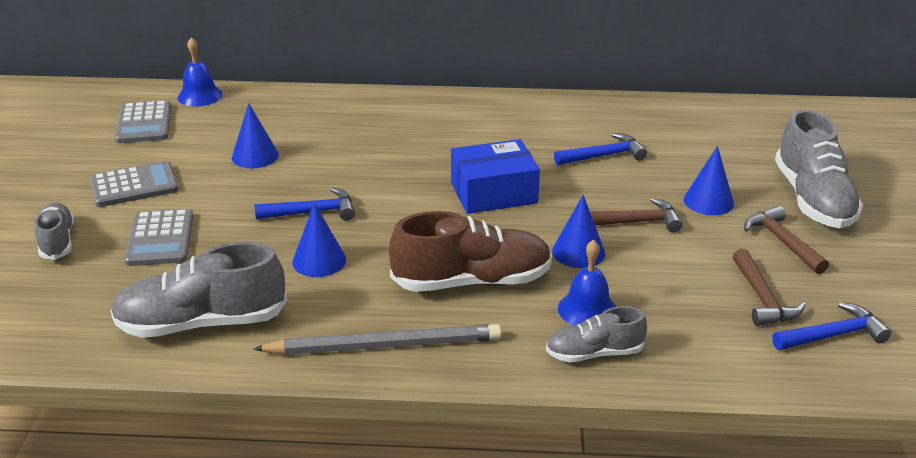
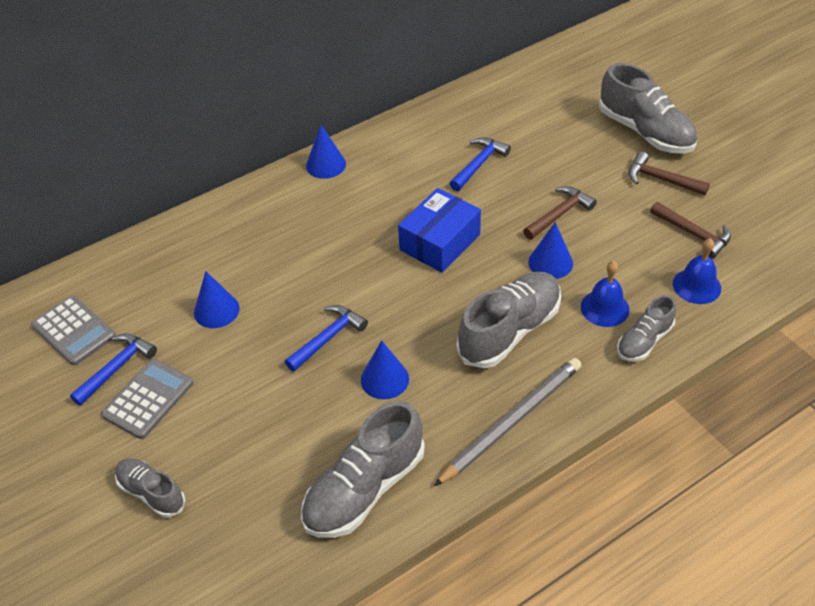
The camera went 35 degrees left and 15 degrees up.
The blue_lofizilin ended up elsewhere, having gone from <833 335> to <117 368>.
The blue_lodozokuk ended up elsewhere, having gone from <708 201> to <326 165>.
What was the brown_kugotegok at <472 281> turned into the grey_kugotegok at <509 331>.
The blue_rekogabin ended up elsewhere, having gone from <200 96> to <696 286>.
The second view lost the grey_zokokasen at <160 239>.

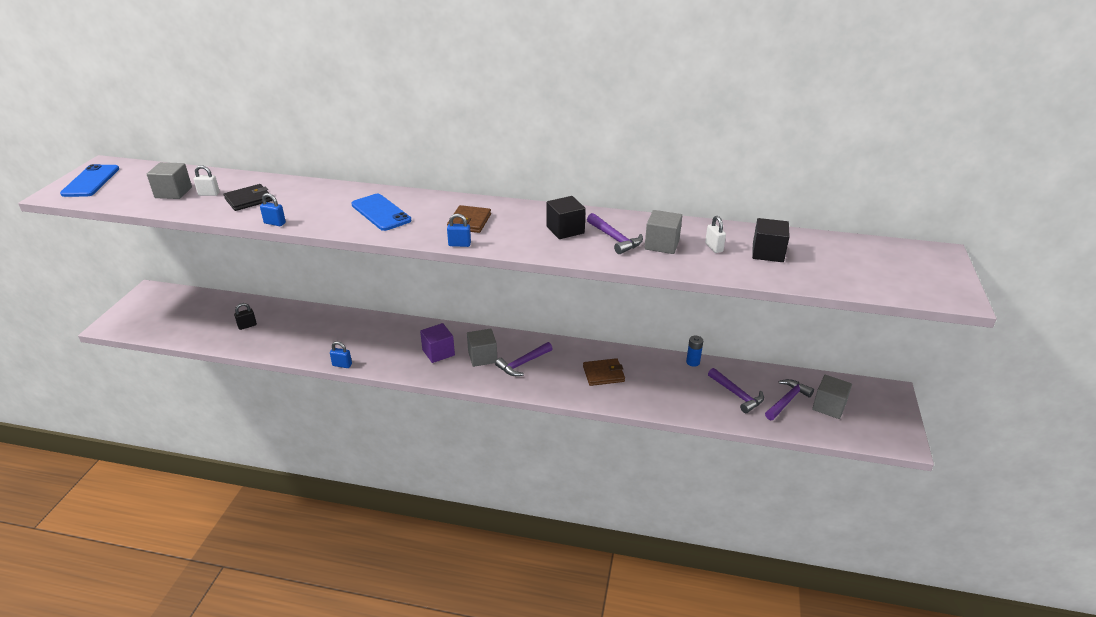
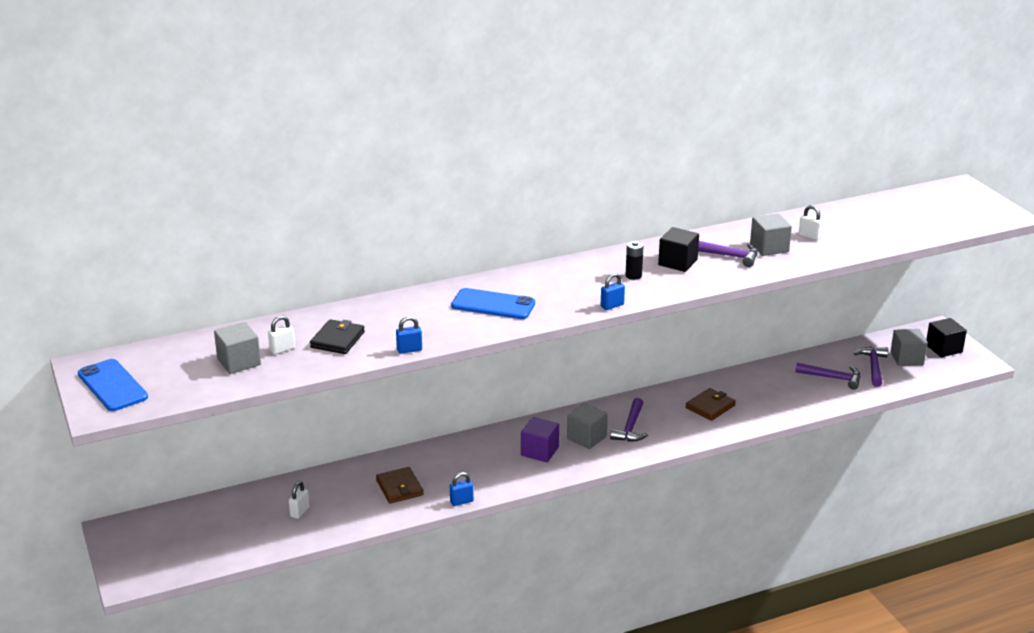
The camera went 35 degrees left and 5 degrees down.
What was the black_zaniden at <247 326> turned into the white_zaniden at <300 512>.
The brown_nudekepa ended up elsewhere, having gone from <469 222> to <399 488>.
The second view gained the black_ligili at <633 275>.
The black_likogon ended up elsewhere, having gone from <767 253> to <943 348>.
The second view lost the blue_ligili at <693 362>.

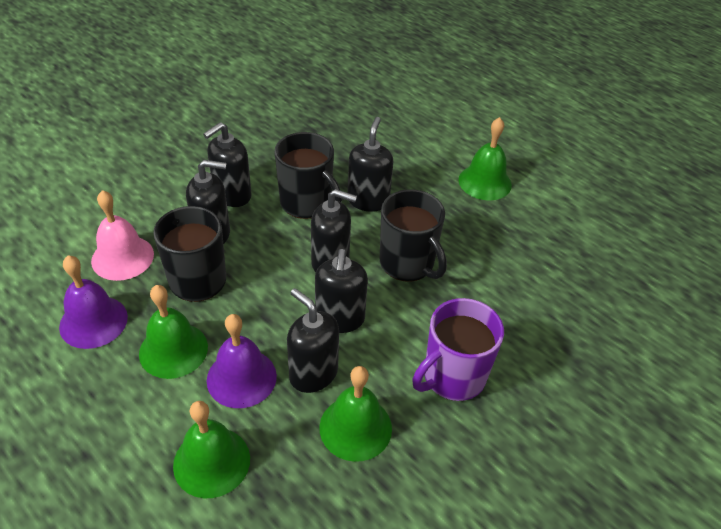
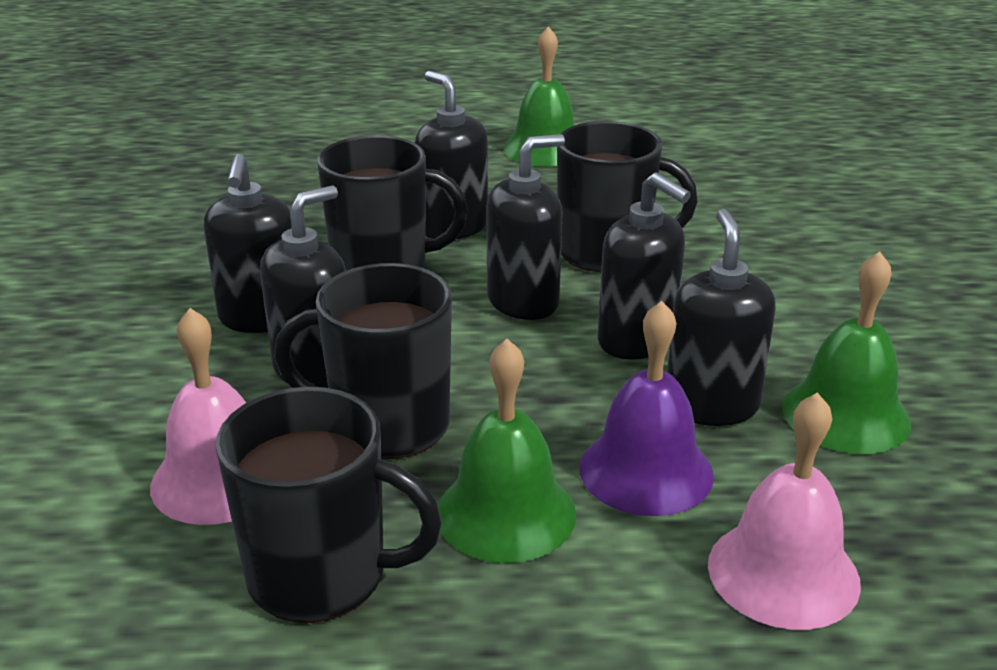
The camera went 45 degrees left and 15 degrees down.
Where the purple_rekogabin stood at <93 321>, the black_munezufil came to stand at <321 576>.
The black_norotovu at <313 373> ended up facing another way, 90 degrees clockwise from before.
What was the green_rekogabin at <211 461> turned into the pink_rekogabin at <783 573>.
The second view lost the purple_munezufil at <452 377>.

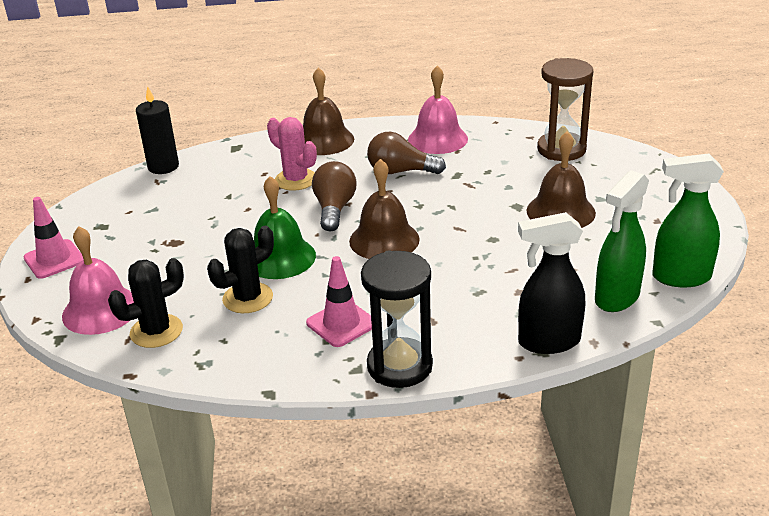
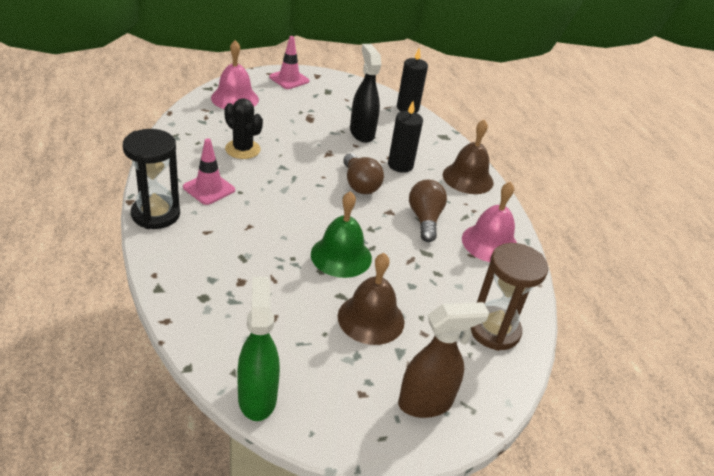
The camera went 75 degrees right and 5 degrees up.
The green_rekogabin ended up elsewhere, having gone from <280 257> to <341 256>.
The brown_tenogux at <334 209> ended up facing another way, 75 degrees clockwise from before.
The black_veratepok ended up elsewhere, having gone from <548 342> to <362 133>.
Where the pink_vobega stood at <296 180>, the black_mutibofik came to stand at <400 165>.
The second view gained the brown_veratepok at <426 403>.
The second view lost the black_vobega at <156 331>.
The second view lost the brown_rekogabin at <384 240>.
The second view lost the green_veratepok at <616 298>.

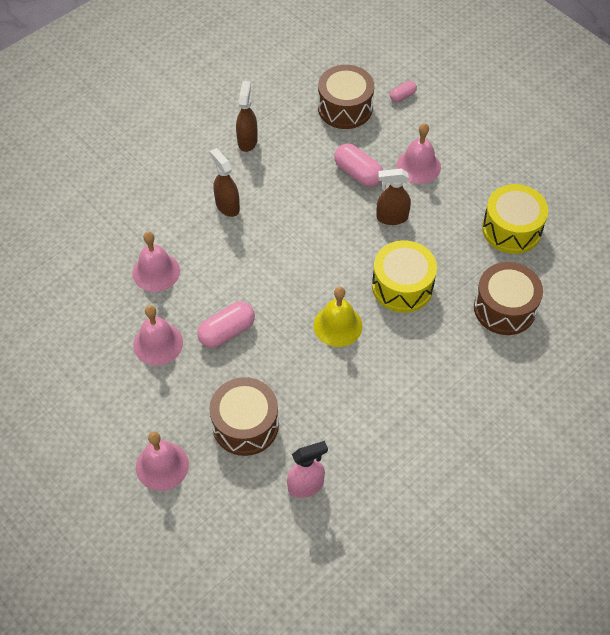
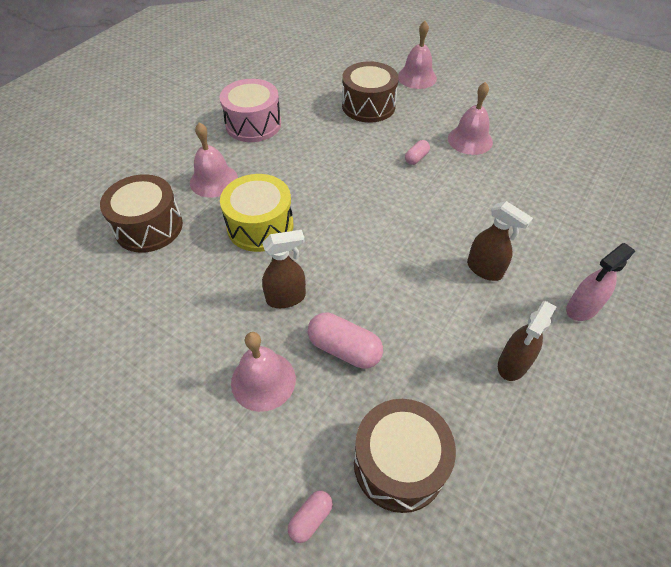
The camera went 165 degrees right and 5 degrees down.
The pink_rekogabin ended up elsewhere, having gone from <156 272> to <214 180>.
The second view gained the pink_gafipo at <253 124>.
The size of the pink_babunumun at <227 332> changed by a factor of 0.56.
The brown_veratepok at <247 141> ended up facing another way, 45 degrees clockwise from before.
The pink_veratepok ended up elsewhere, having gone from <306 486> to <581 309>.
The second view lost the yellow_rekogabin at <338 325>.
The second view lost the yellow_gafipo at <511 229>.

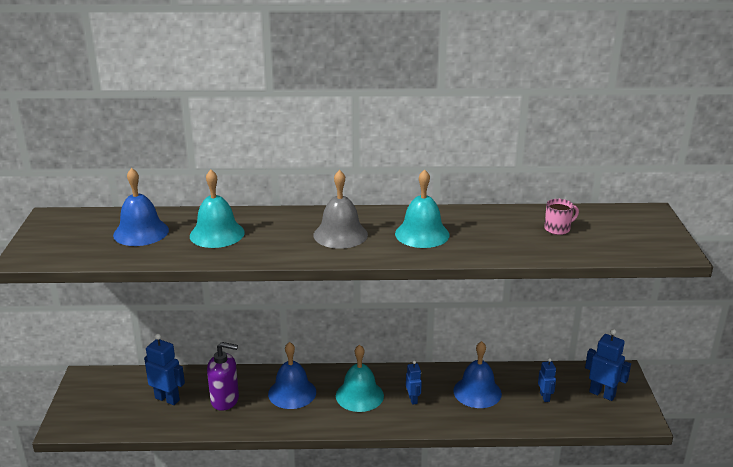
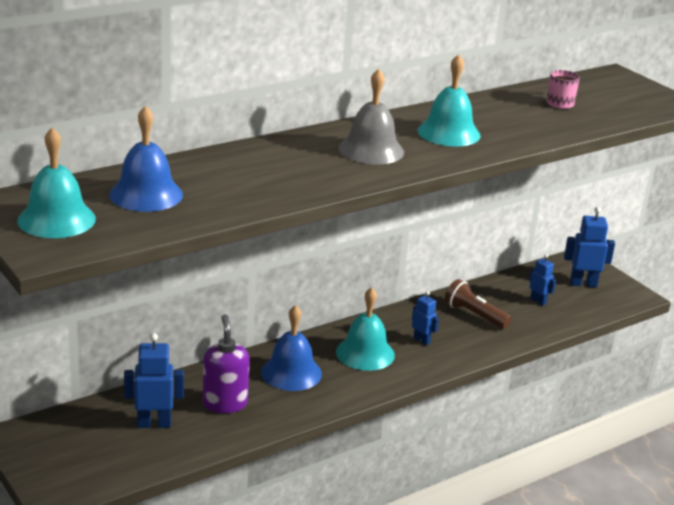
The camera went 35 degrees left and 0 degrees up.
The turquoise_rekogabin ended up elsewhere, having gone from <217 234> to <56 219>.
The purple_norotovu at <225 400> ended up facing another way, 75 degrees counterclockwise from before.
Where the blue_rekogabin stood at <477 392>, the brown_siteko came to stand at <474 315>.

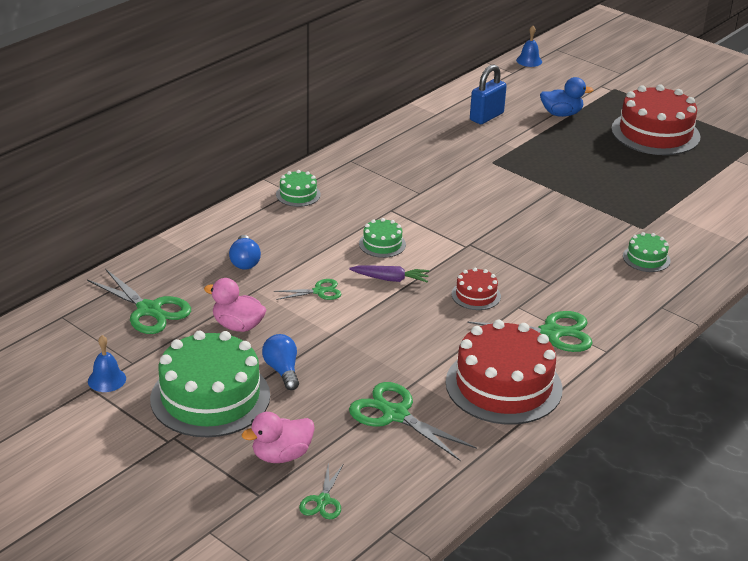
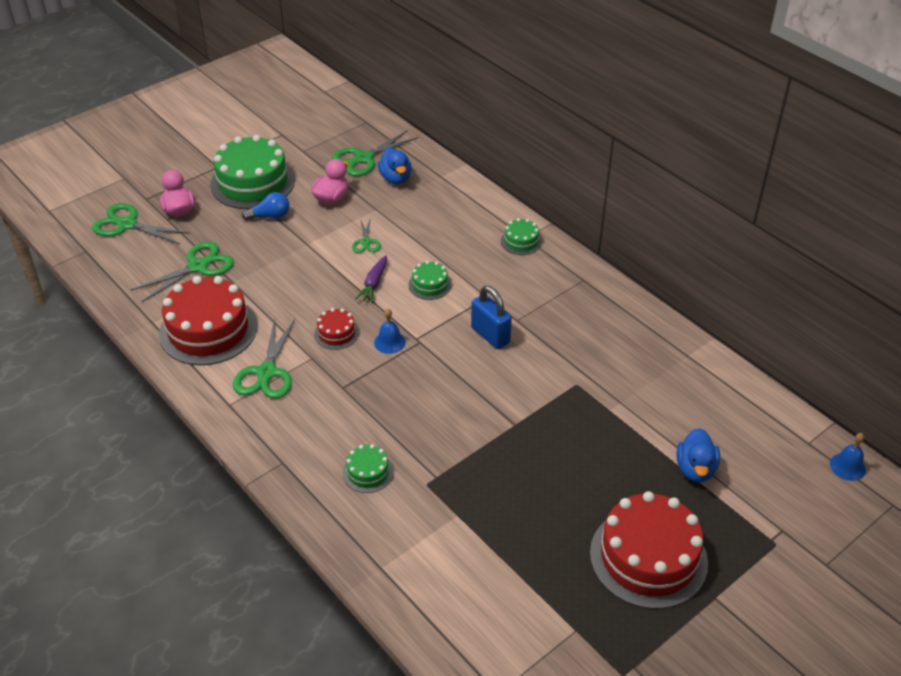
The camera went 100 degrees right and 10 degrees up.
The size of the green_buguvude at <323 501> changed by a factor of 1.80.
The blue_rekogabin ended up elsewhere, having gone from <107 379> to <389 342>.
The second view gained the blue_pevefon at <395 178>.
The blue_zaniden ended up elsewhere, having gone from <486 117> to <490 335>.
The second view lost the blue_tenogux at <245 261>.

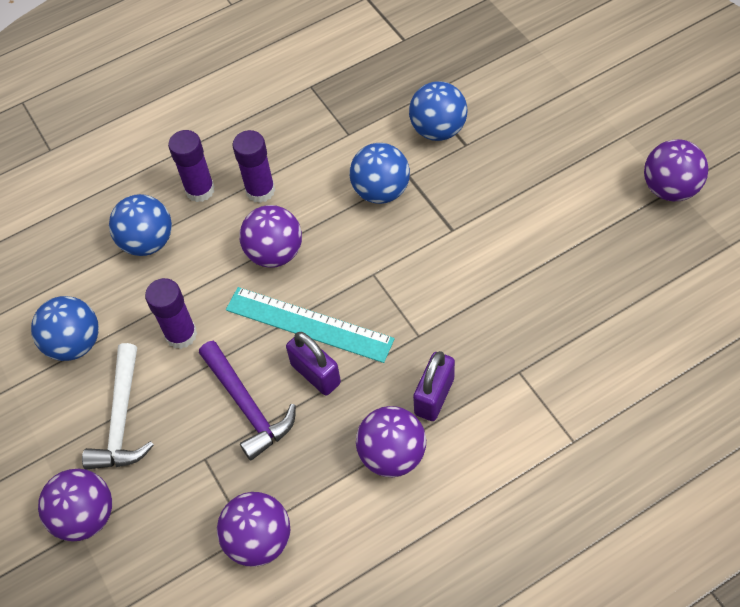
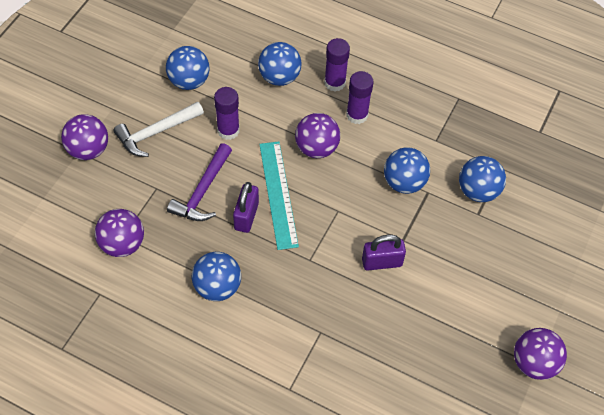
The camera went 50 degrees right and 0 degrees up.
What was the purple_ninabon at <392 454> turned into the blue_ninabon at <217 287>.
The purple_zaniden ended up elsewhere, having gone from <434 396> to <382 262>.

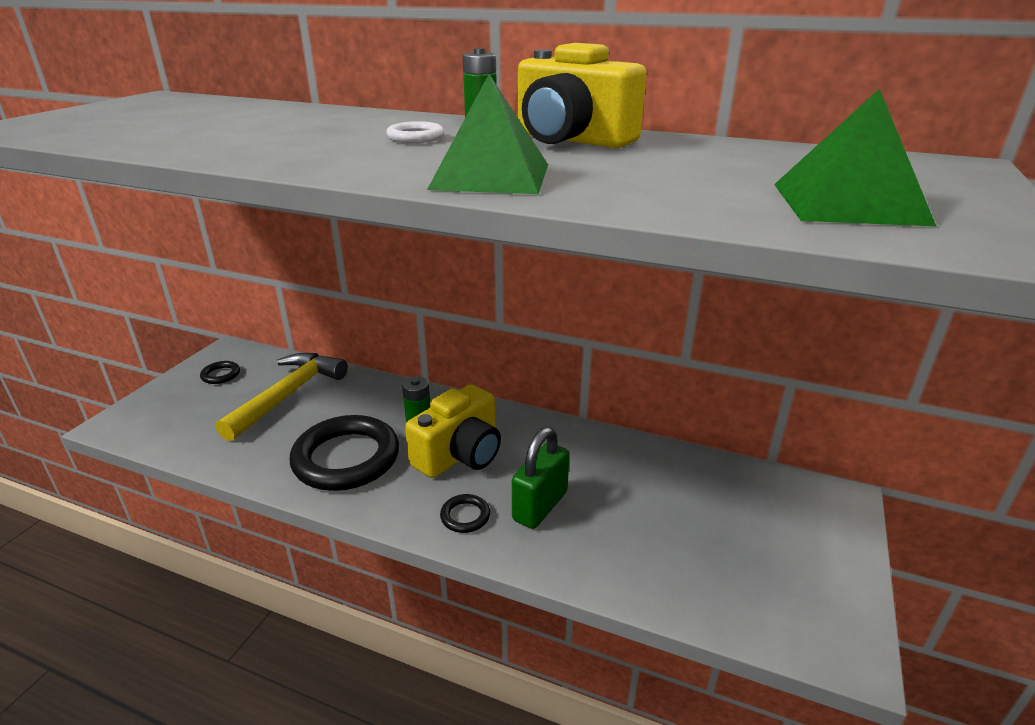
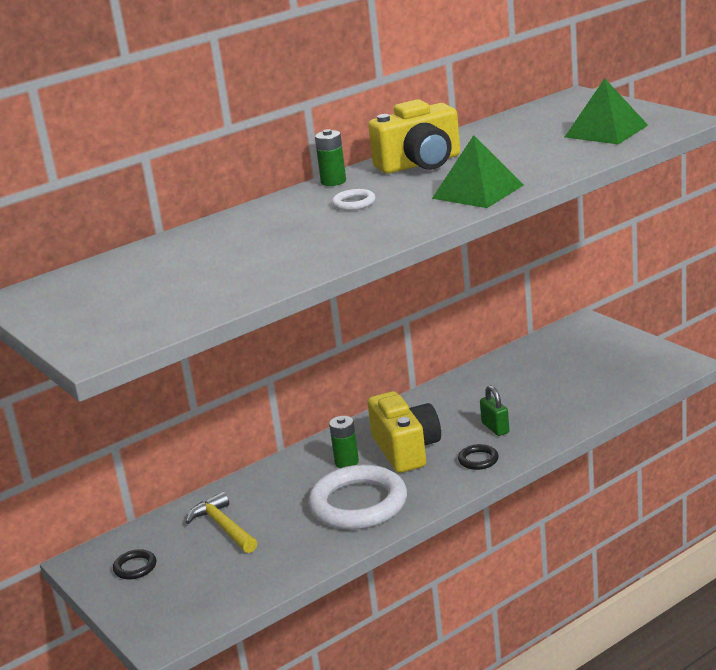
The camera went 55 degrees left and 5 degrees down.
The size of the yellow_lofizilin at <288 395> changed by a factor of 0.65.
What was the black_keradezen at <346 458> turned into the white_keradezen at <358 504>.
The size of the green_zaniden at <540 506> changed by a factor of 0.64.

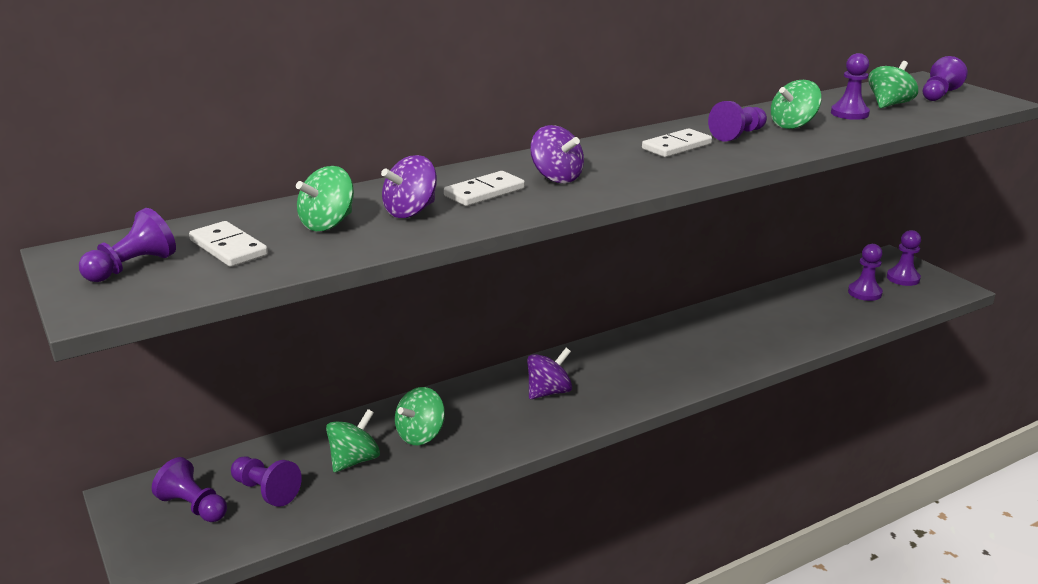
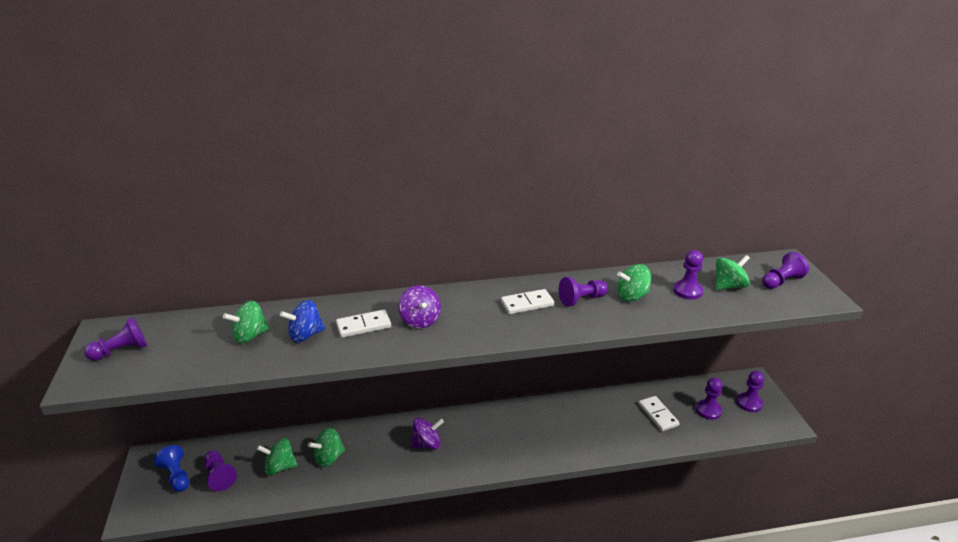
The camera went 20 degrees right and 5 degrees up.
What was the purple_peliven at <194 507> turned into the blue_peliven at <176 476>.
The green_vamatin at <354 460> ended up facing another way, 150 degrees counterclockwise from before.
What was the purple_vamatin at <410 211> turned into the blue_vamatin at <305 335>.
The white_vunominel ended up elsewhere, having gone from <228 248> to <658 415>.

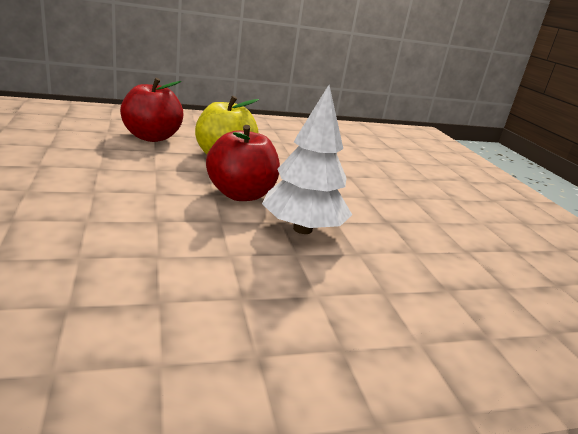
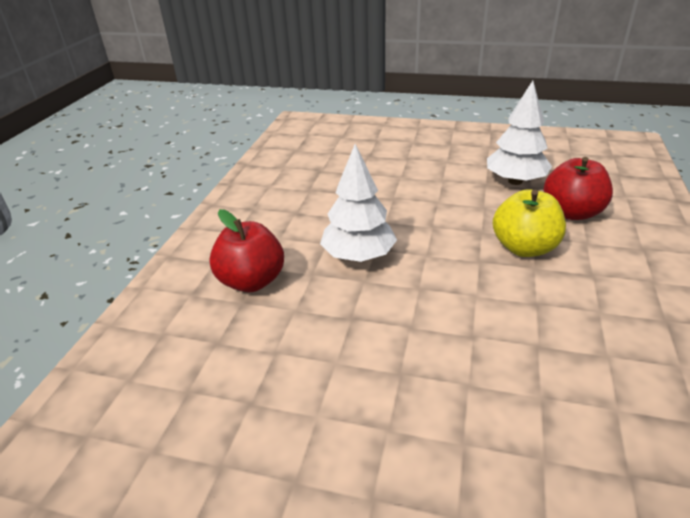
The camera went 125 degrees right and 10 degrees up.
The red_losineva ended up elsewhere, having gone from <241 194> to <251 281>.
The second view gained the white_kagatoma at <515 181>.

